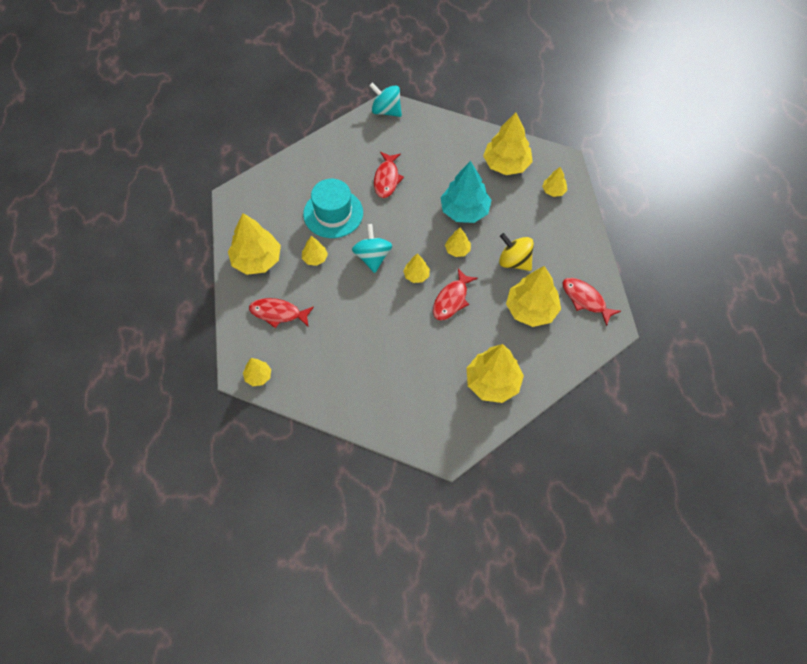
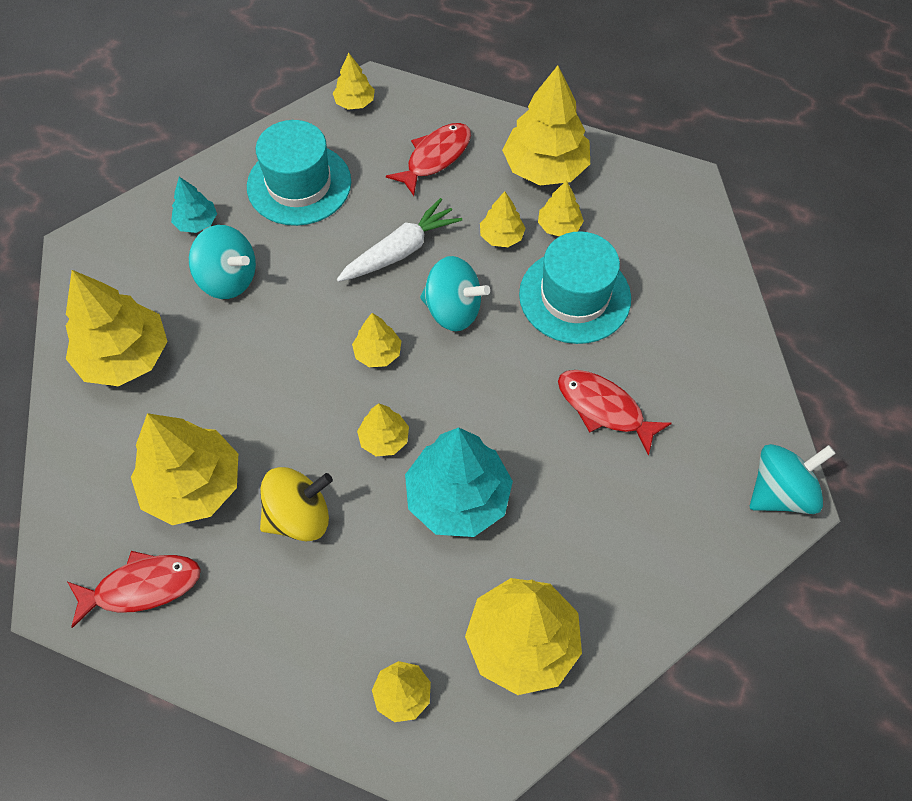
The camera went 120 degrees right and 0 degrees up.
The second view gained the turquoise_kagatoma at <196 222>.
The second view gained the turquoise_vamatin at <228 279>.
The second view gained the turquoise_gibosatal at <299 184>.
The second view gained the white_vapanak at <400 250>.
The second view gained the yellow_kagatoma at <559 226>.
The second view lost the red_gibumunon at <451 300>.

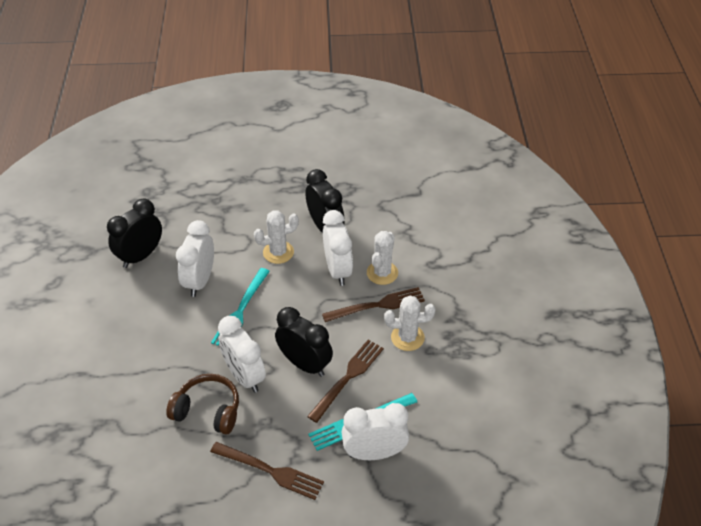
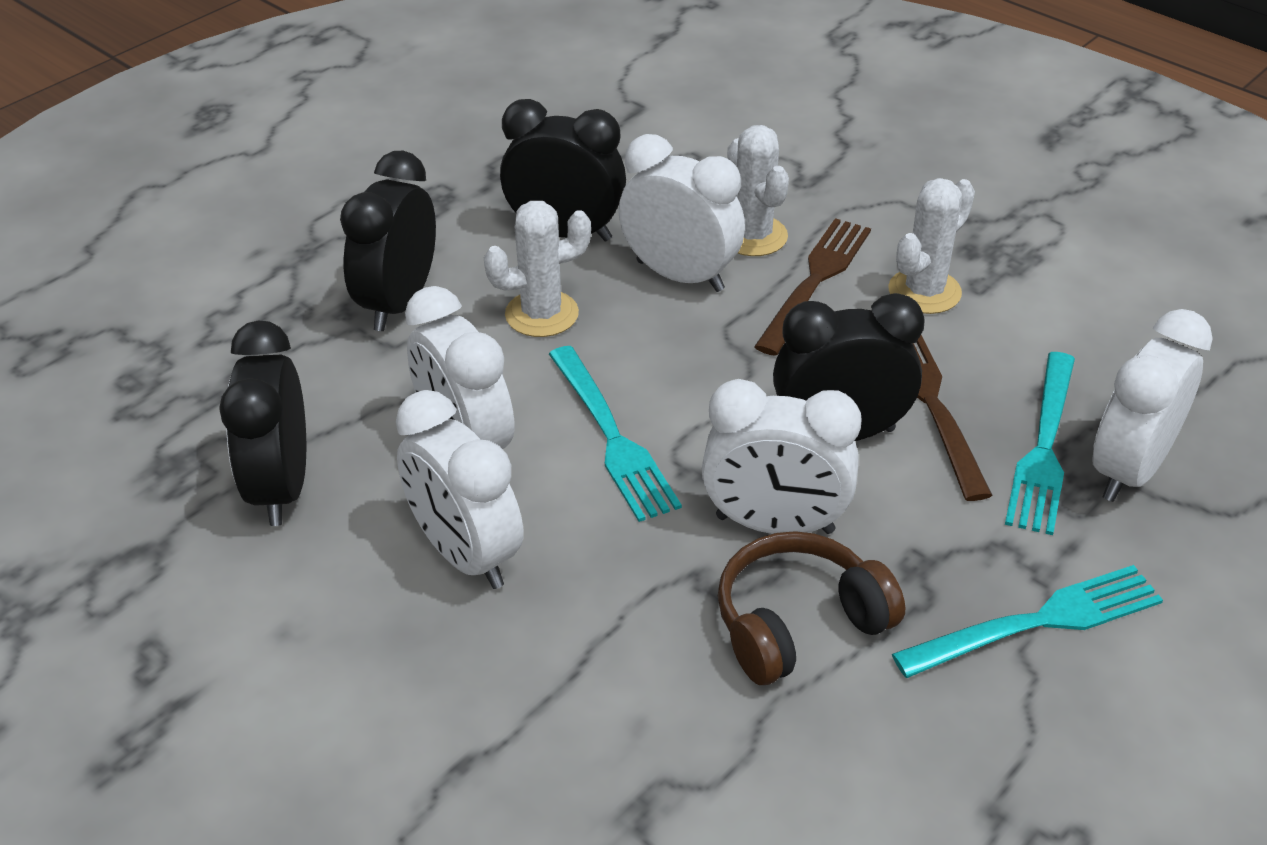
The camera went 45 degrees left and 5 degrees down.
The second view gained the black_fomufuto at <398 303>.
The second view gained the white_fomufuto at <465 555>.
The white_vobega at <278 252> ended up facing another way, 45 degrees clockwise from before.
What was the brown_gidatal at <270 471> turned into the turquoise_gidatal at <1037 622>.

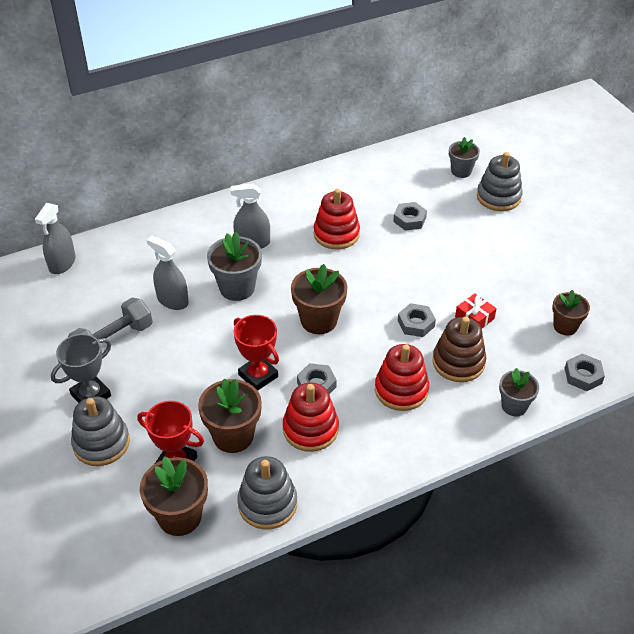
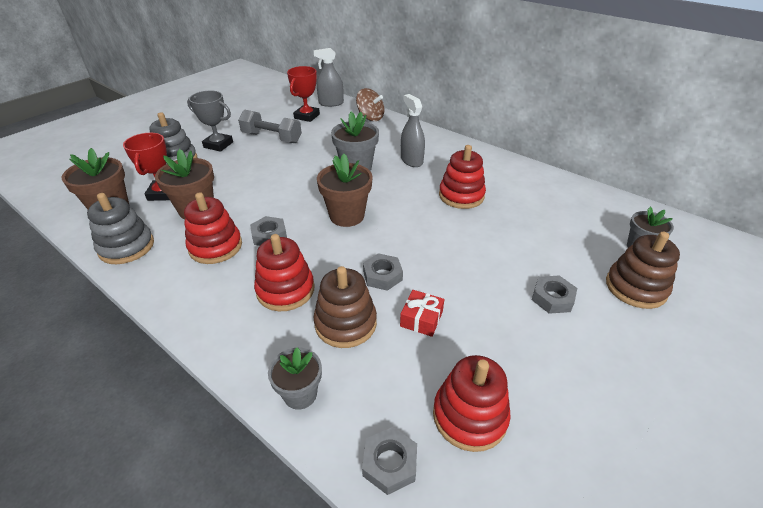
The camera went 65 degrees right and 5 degrees down.
The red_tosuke ended up elsewhere, having gone from <258 376> to <307 116>.
The second view gained the brown_vamatin at <370 117>.
Where the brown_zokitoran stood at <565 326>, the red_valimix came to stand at <469 416>.
The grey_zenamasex ended up elsewhere, having gone from <409 219> to <552 298>.
What was the grey_valimix at <498 197> turned into the brown_valimix at <635 287>.
The second view lost the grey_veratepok at <172 300>.

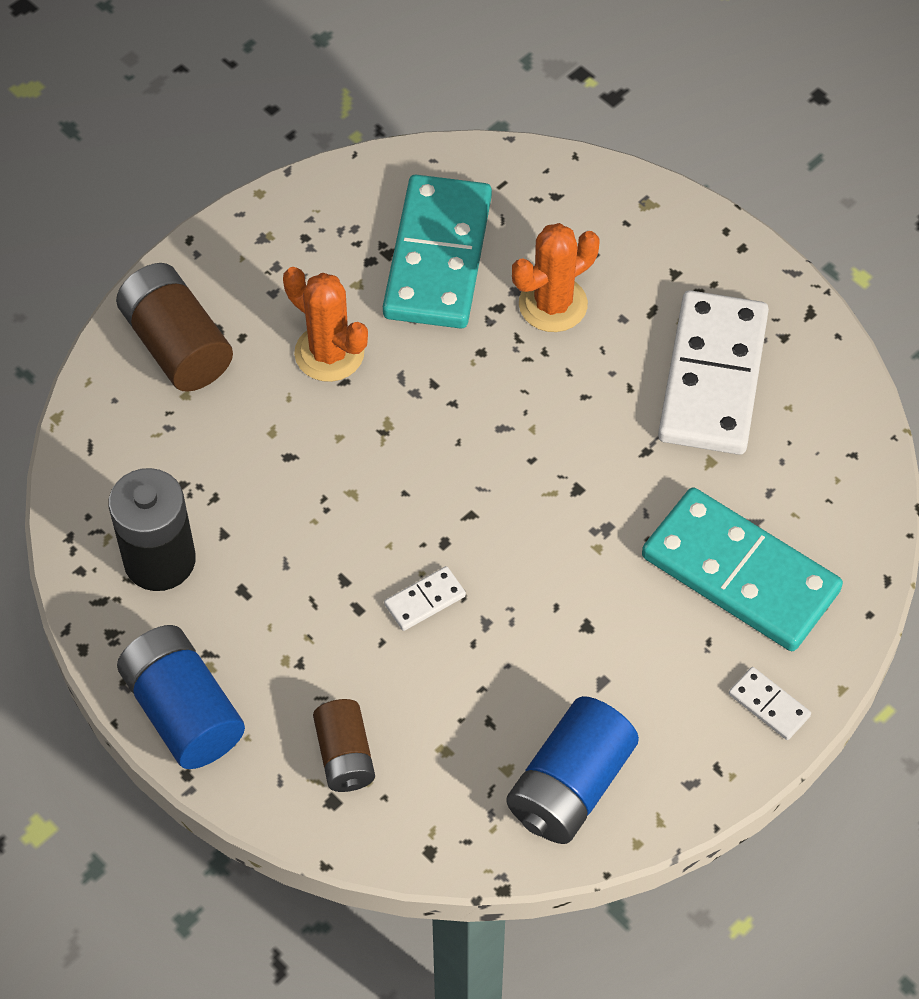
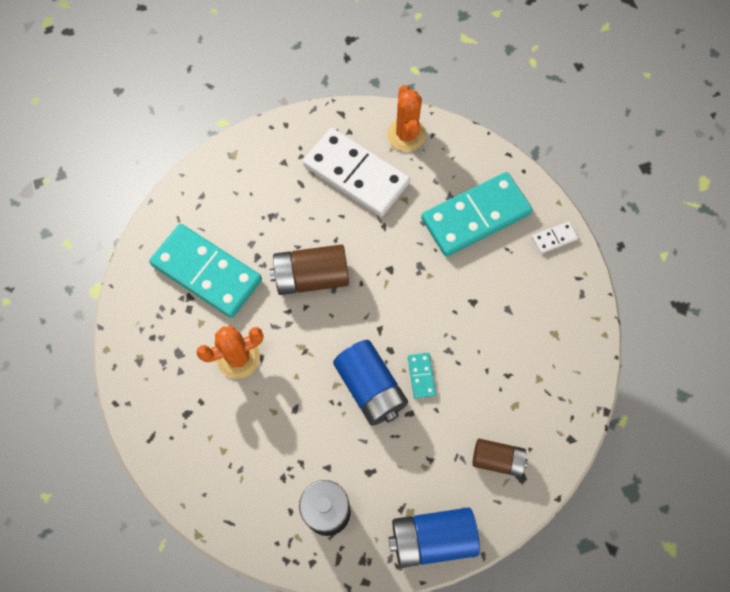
The camera went 65 degrees left and 10 degrees up.
The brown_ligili ended up elsewhere, having gone from <177 345> to <311 277>.
The blue_ligili ended up elsewhere, having gone from <570 786> to <370 388>.
The orange_vobega ended up elsewhere, having gone from <553 304> to <406 135>.
What was the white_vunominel at <425 600> turned into the turquoise_vunominel at <421 376>.

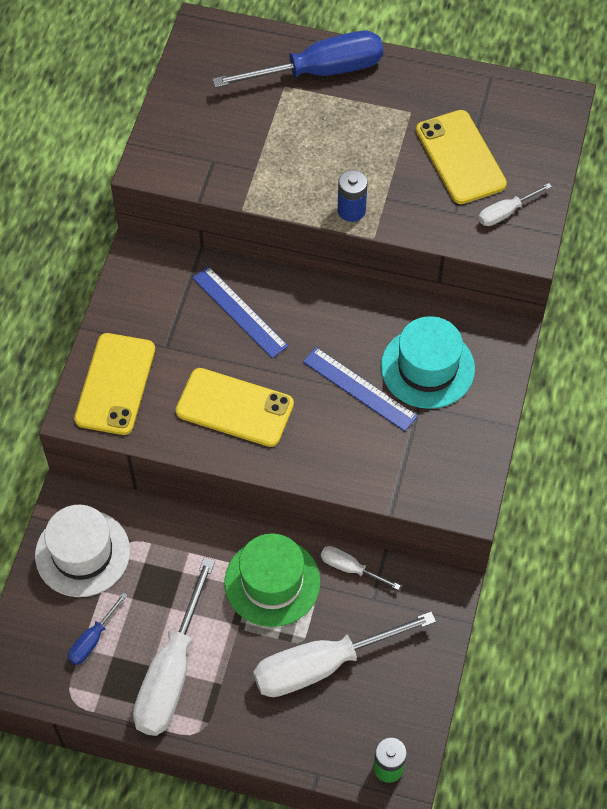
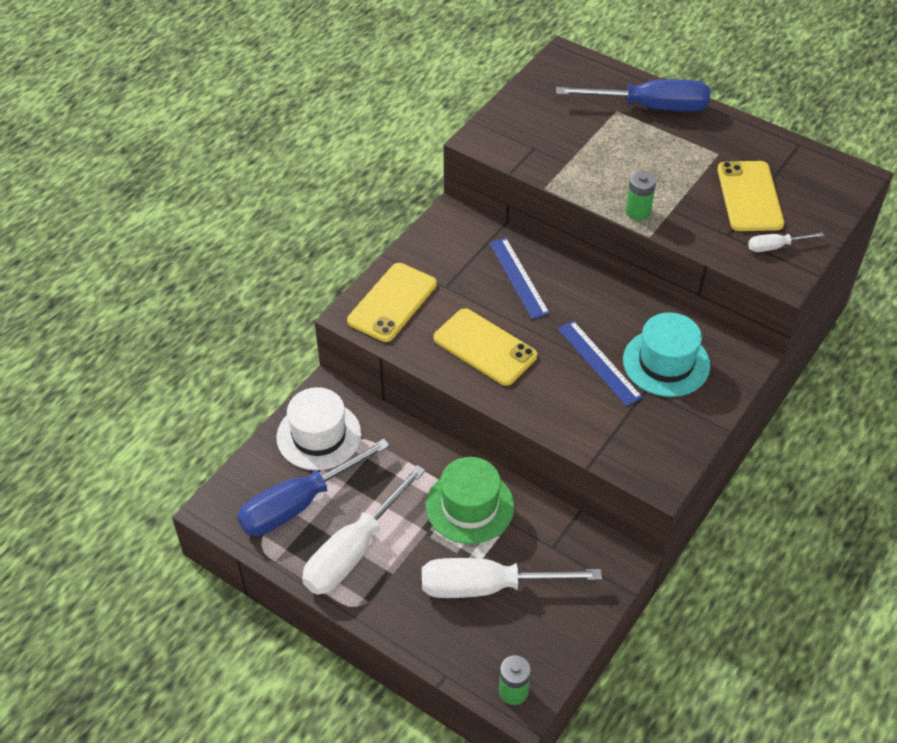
The camera went 20 degrees right and 10 degrees down.
The size of the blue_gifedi at <92 639> changed by a factor of 2.16.
What was the blue_ligili at <351 210> turned into the green_ligili at <638 211>.
The second view lost the white_gifedi at <350 568>.

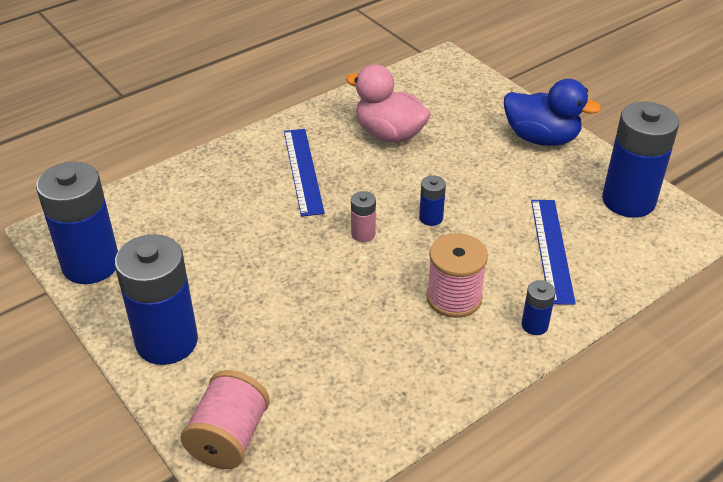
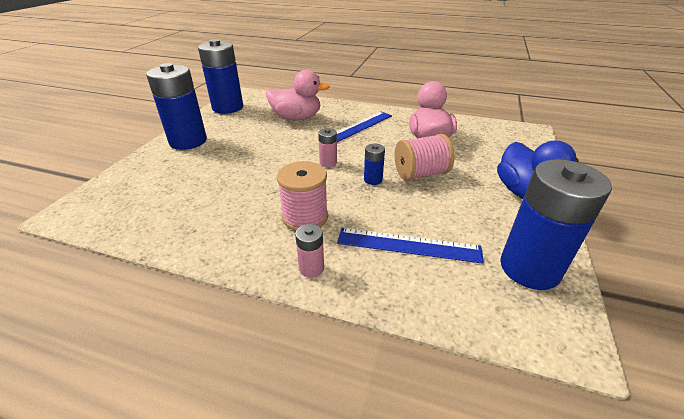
The camera went 55 degrees right and 5 degrees down.
The second view gained the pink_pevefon at <297 118>.
What was the blue_ligili at <534 325> turned into the pink_ligili at <311 268>.
The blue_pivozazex at <551 249> ended up facing another way, 45 degrees clockwise from before.
The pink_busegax ended up elsewhere, having gone from <229 438> to <420 174>.

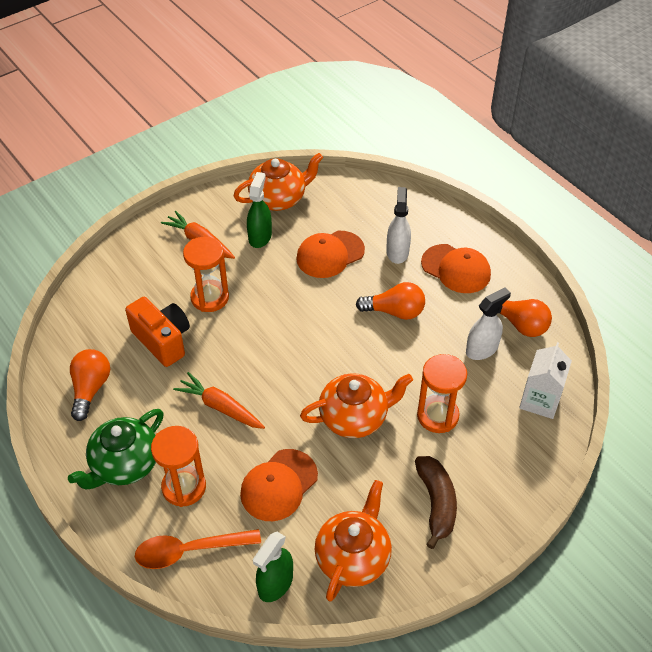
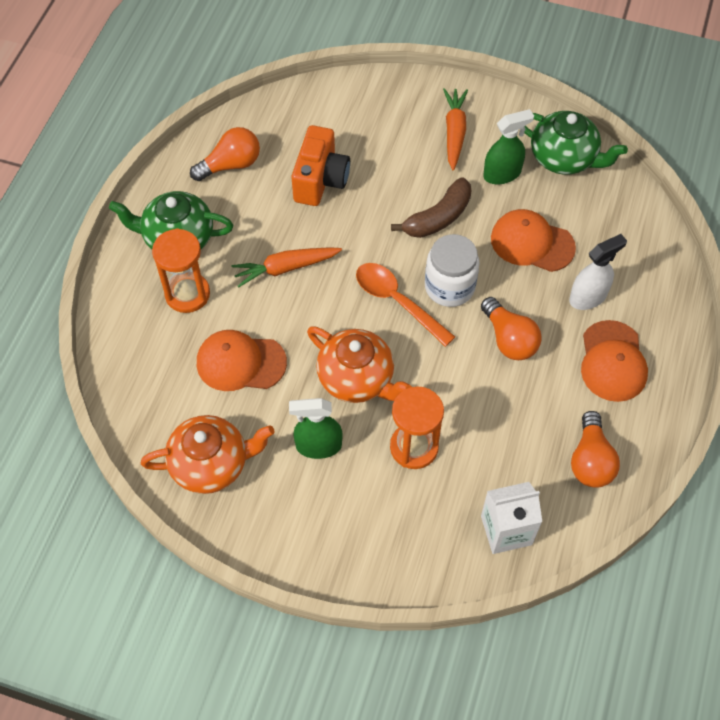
The camera went 55 degrees right and 10 degrees up.
The orange_vapanak at <220 407> ended up facing another way, 105 degrees counterclockwise from before.
The green_veratepok ended up elsewhere, having gone from <275 584> to <318 446>.
The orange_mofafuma ended up elsewhere, having gone from <189 551> to <397 301>.
The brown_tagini ended up elsewhere, having gone from <436 503> to <438 218>.
The second view gained the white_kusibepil at <449 287>.
What was the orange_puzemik at <279 198> turned into the green_puzemik at <564 158>.
The second view lost the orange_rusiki at <210 298>.
The second view lost the white_veratepok at <482 349>.

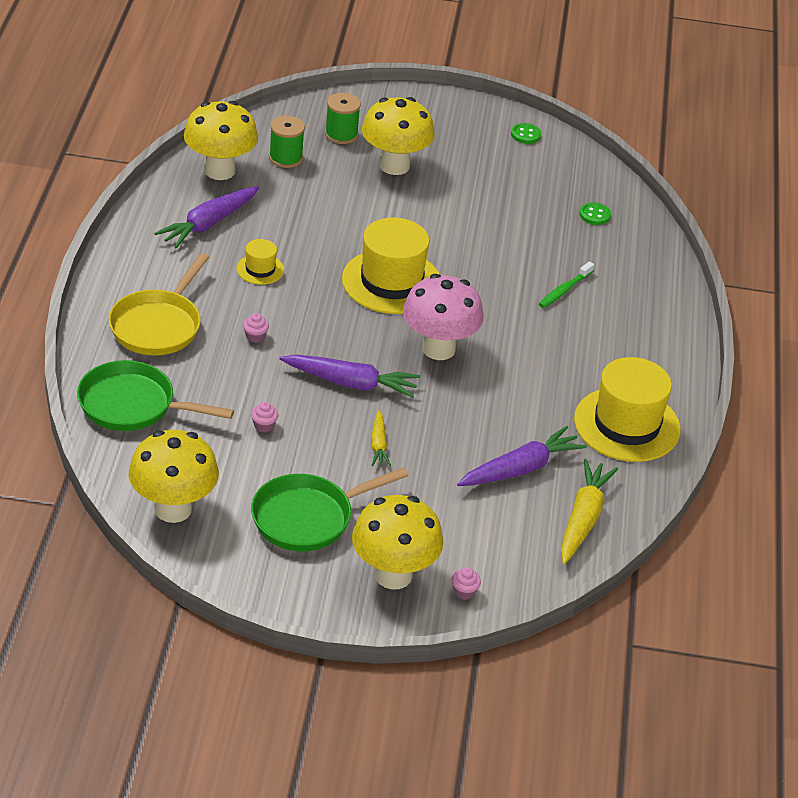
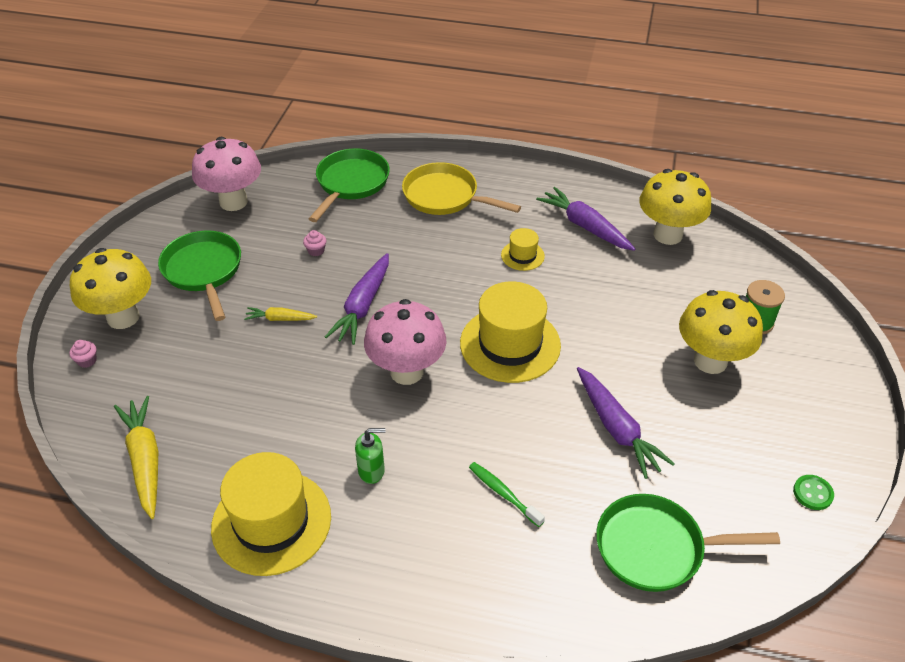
The camera went 100 degrees right and 5 degrees up.
The yellow_vapanak at <583 519> ended up facing another way, 135 degrees counterclockwise from before.
What was the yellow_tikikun at <173 509> turned into the pink_tikikun at <233 202>.
The second view gained the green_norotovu at <371 471>.
The purple_vapanak ended up elsewhere, having gone from <520 469> to <616 428>.
Where the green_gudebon stood at <594 215>, the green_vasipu came to stand at <656 548>.
The second view lost the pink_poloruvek at <255 337>.
The second view lost the green_busegax at <285 158>.

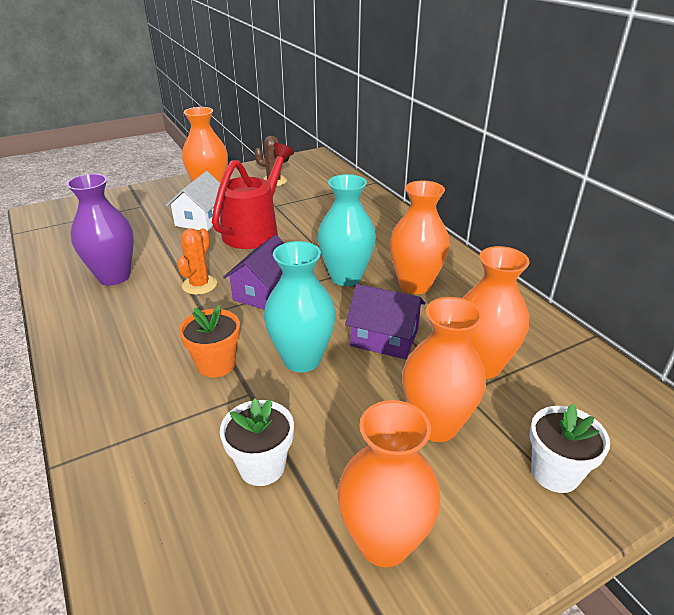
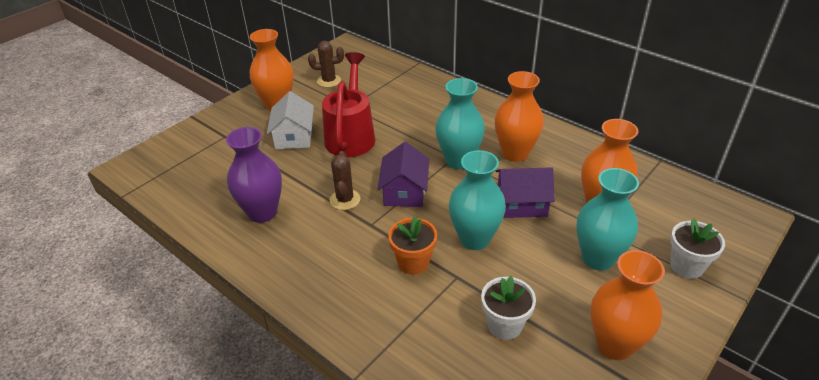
The camera went 20 degrees left and 5 degrees up.
What was the orange_vobega at <199 285> turned into the brown_vobega at <345 200>.
What was the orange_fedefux at <436 425> turned into the turquoise_fedefux at <598 258>.

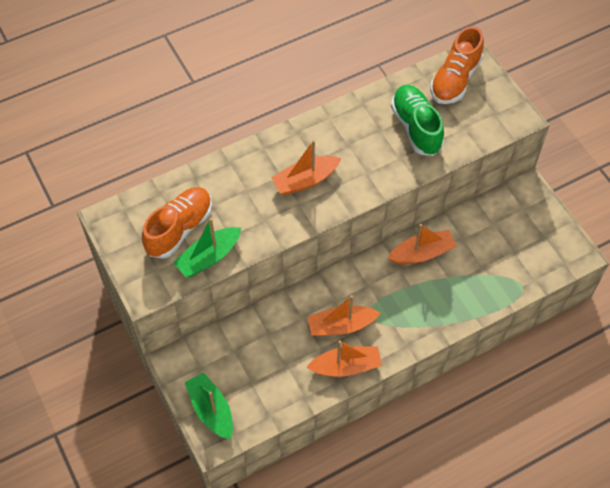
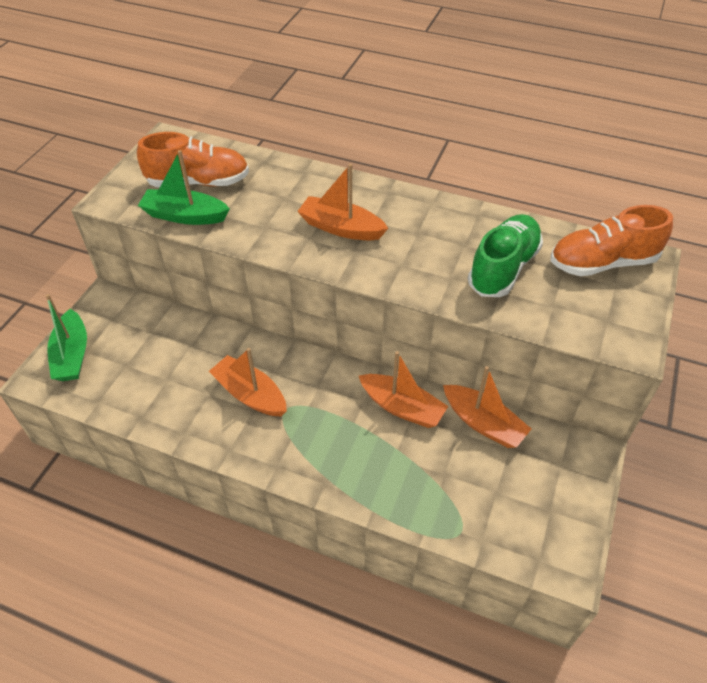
The camera went 50 degrees right and 10 degrees down.
The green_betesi at <211 410> ended up facing another way, 150 degrees clockwise from before.
The orange_betesi ended up elsewhere, having gone from <346 366> to <483 423>.

